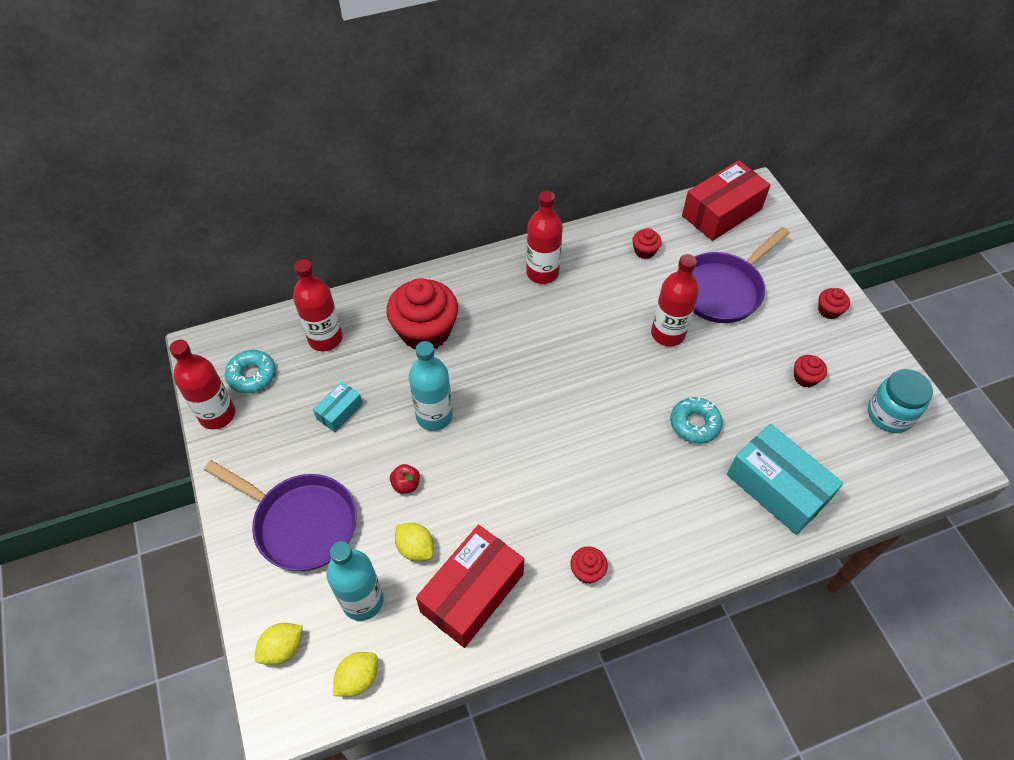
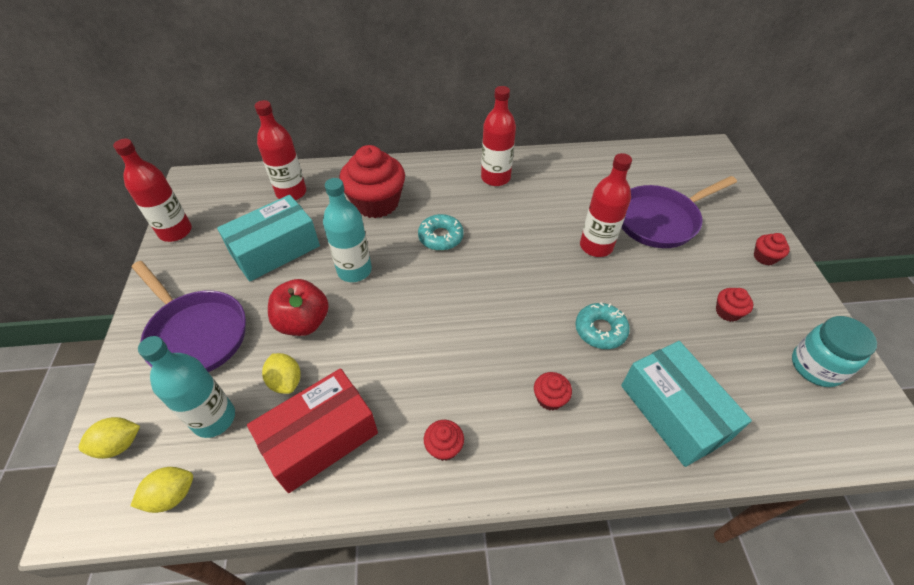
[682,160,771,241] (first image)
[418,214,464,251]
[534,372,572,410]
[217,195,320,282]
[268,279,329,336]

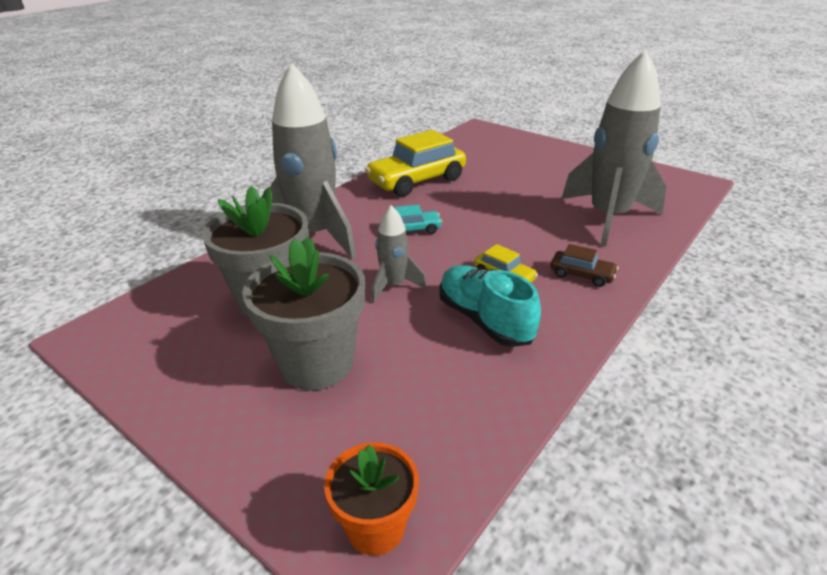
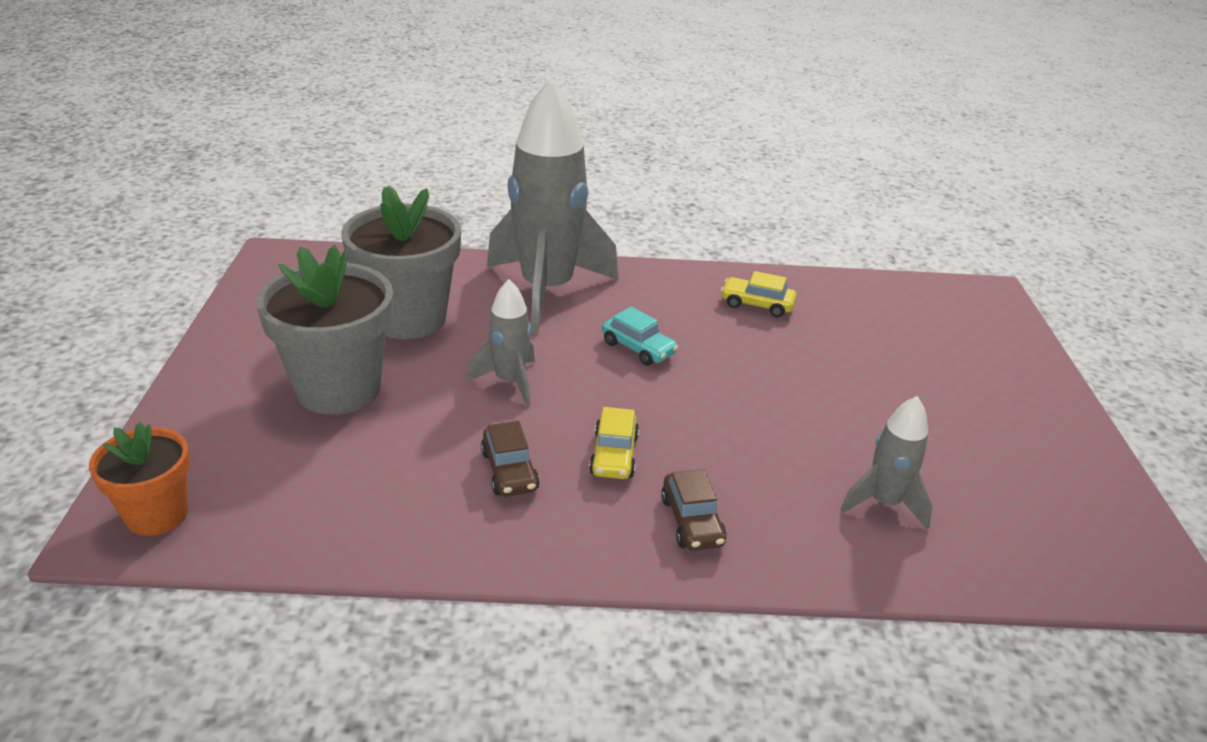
[481,421,540,497]
[721,271,797,317]
[840,396,933,529]

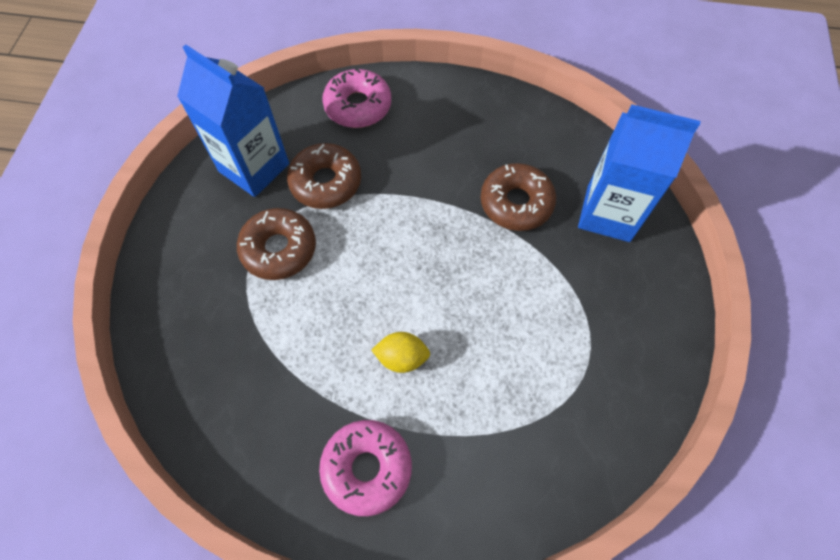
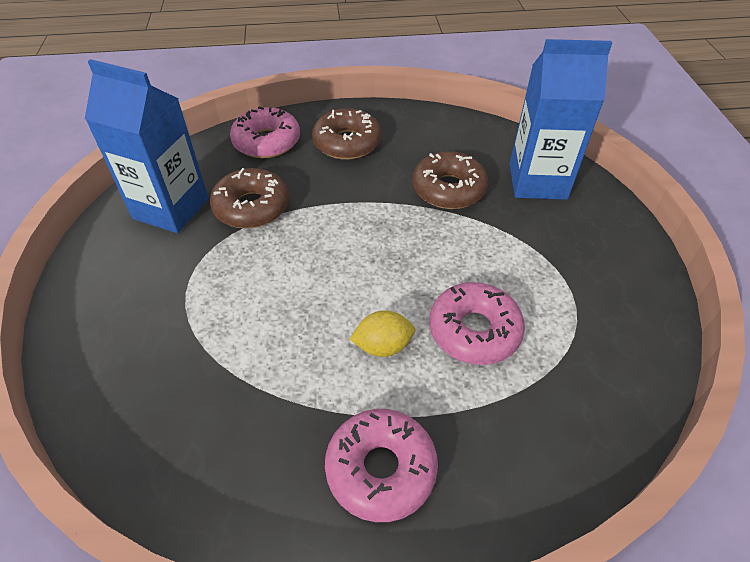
[429,282,525,365]
[312,108,381,160]

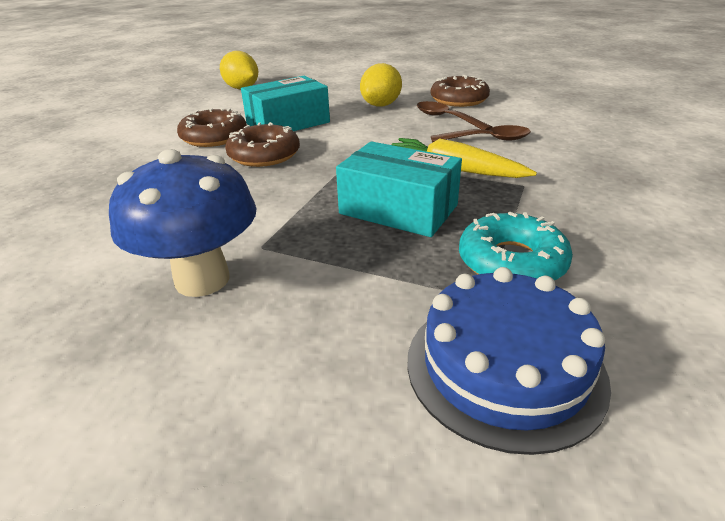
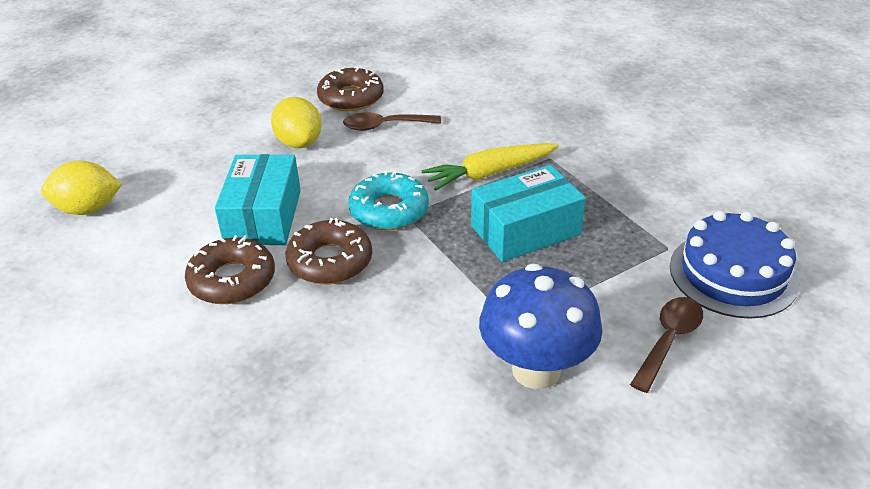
[630,297,703,393]
[349,170,429,230]

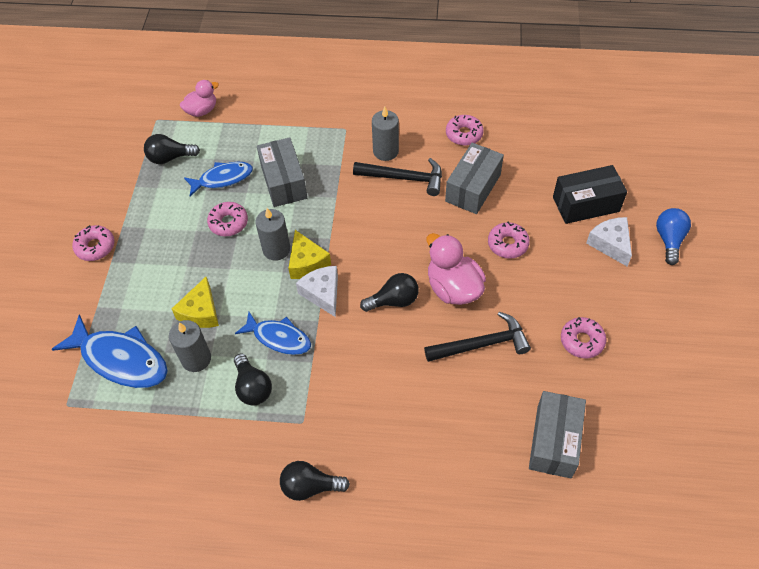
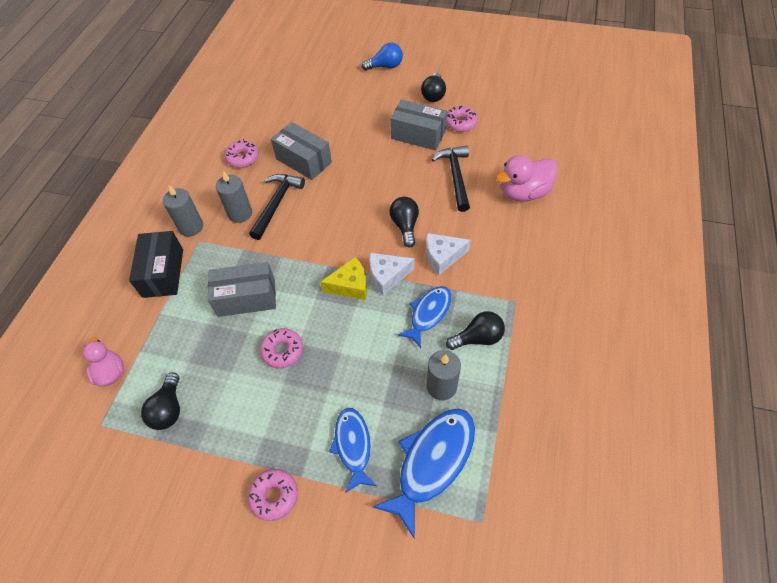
[172,277,219,328] (first image)
[488,221,530,259] (first image)
[329,408,377,493]
[163,185,203,237]
[421,73,446,102]
[496,155,558,202]
[390,99,447,150]
[129,231,183,298]
[426,233,471,275]
[362,43,403,71]

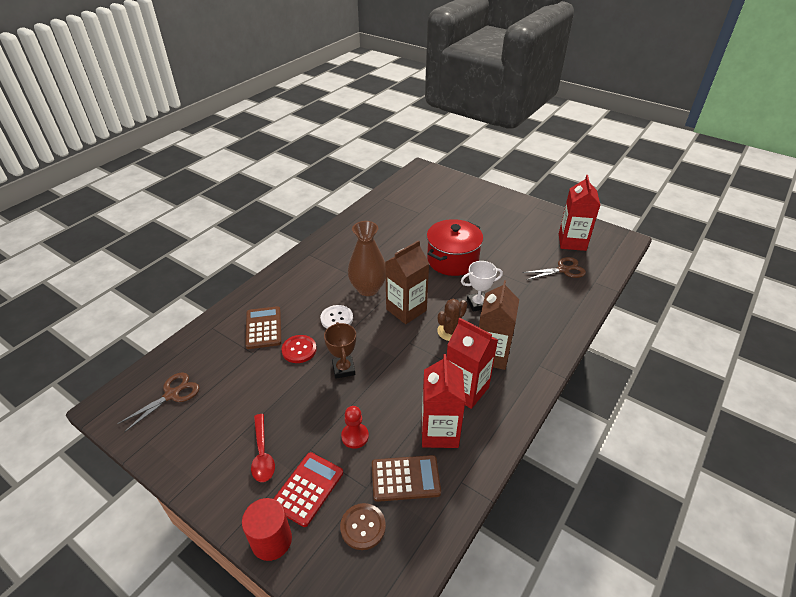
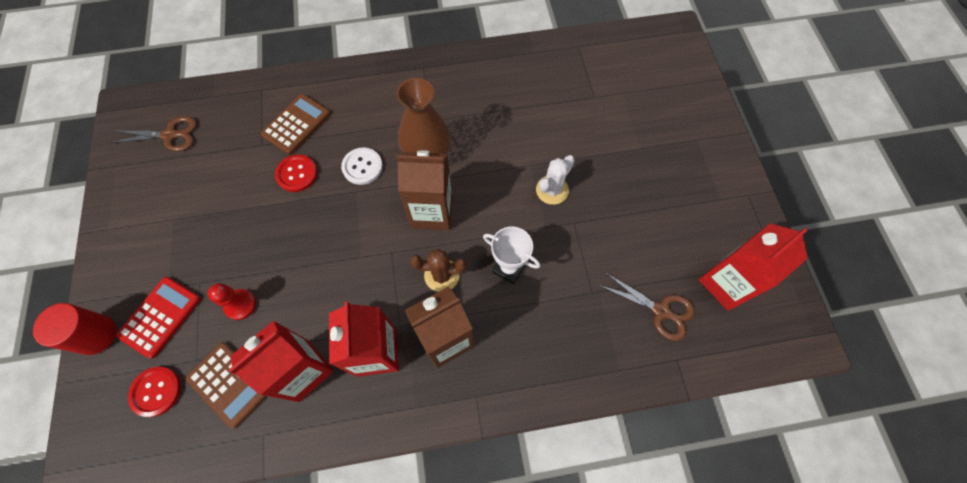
[251,414,275,482] (first image)
[324,322,356,379] (first image)
[536,155,575,205]
[128,367,181,417]
[116,277,201,359]

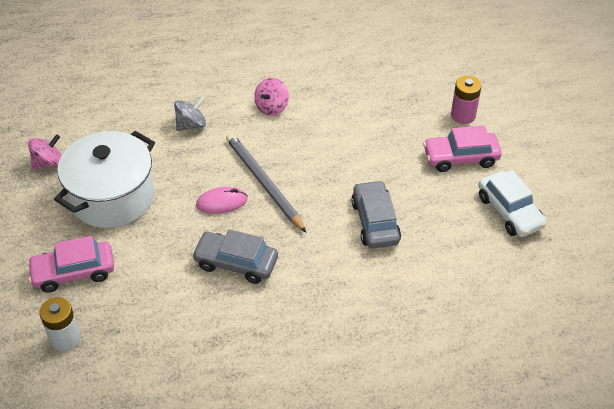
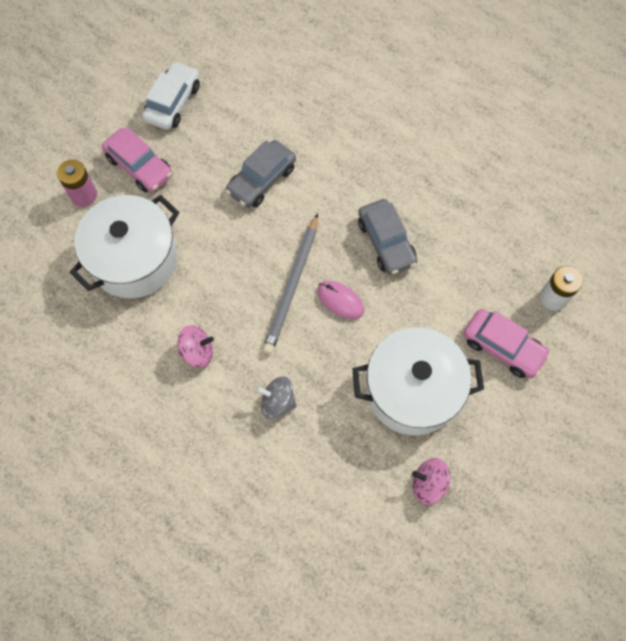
[70,195,179,298]

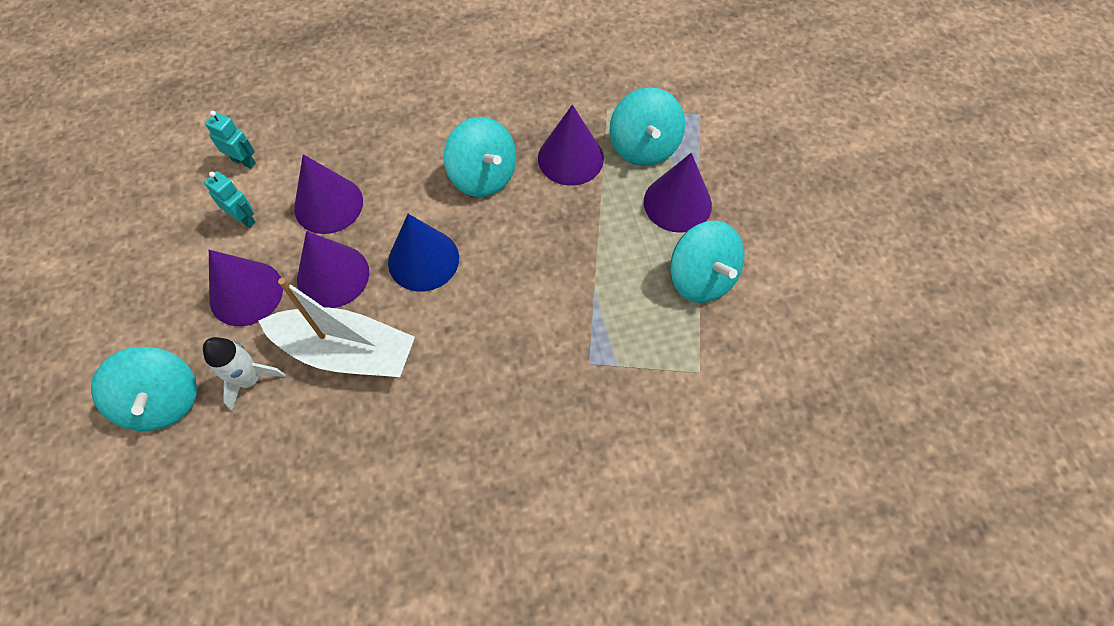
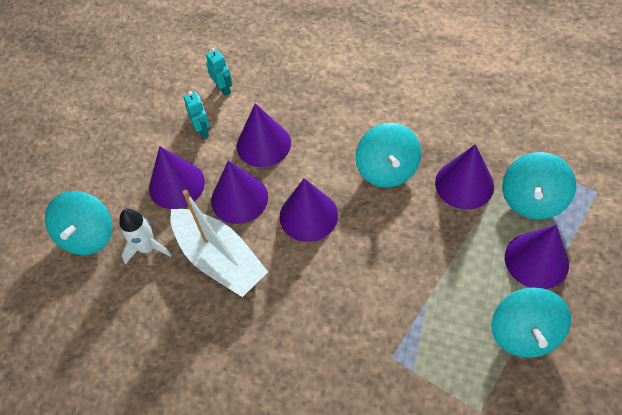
[279,178,338,242]

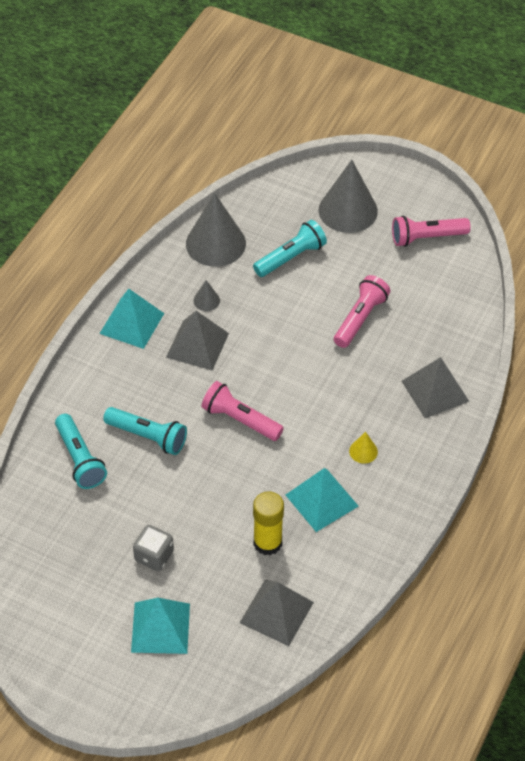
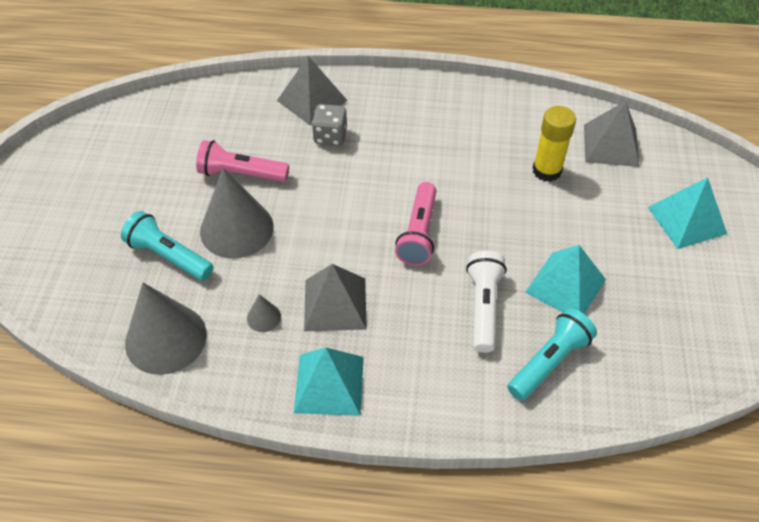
[349,432,378,464] (first image)
[392,216,471,247] (first image)
[312,104,347,146]
[525,245,606,314]
[200,168,274,259]
[466,251,507,353]

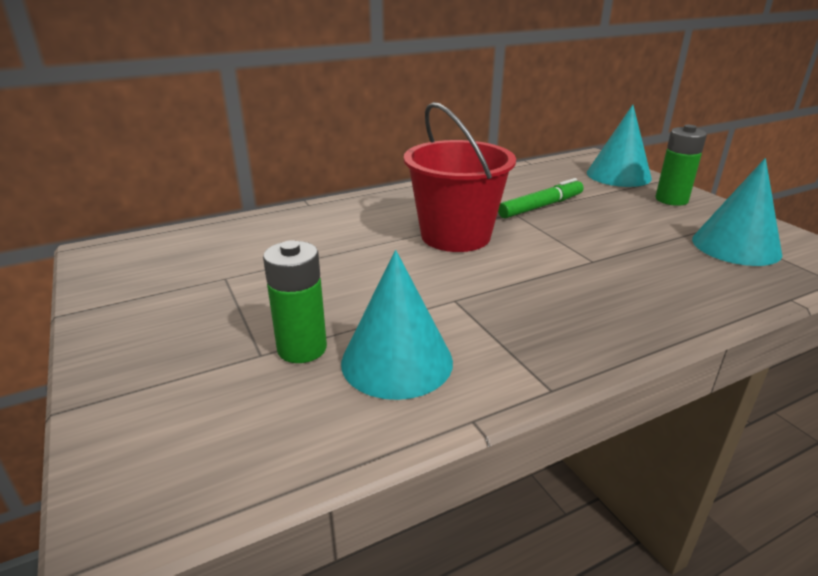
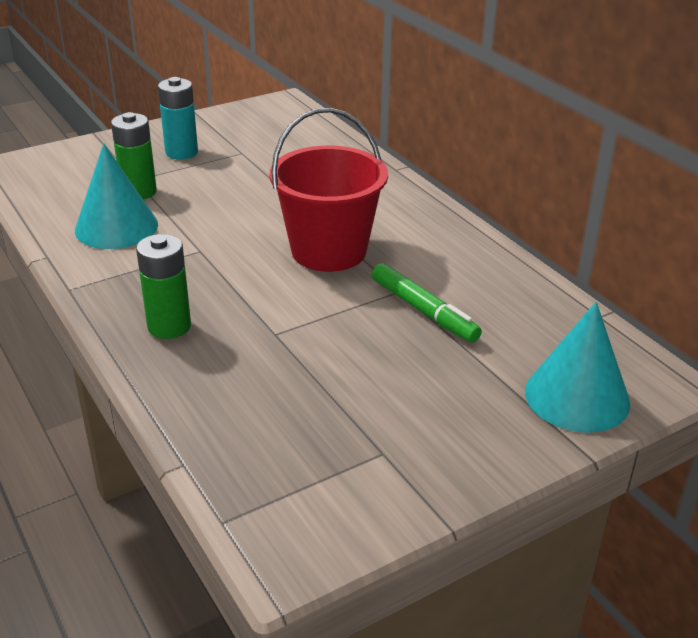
[692,158,782,266] (first image)
[158,77,198,160]
[136,234,191,339]

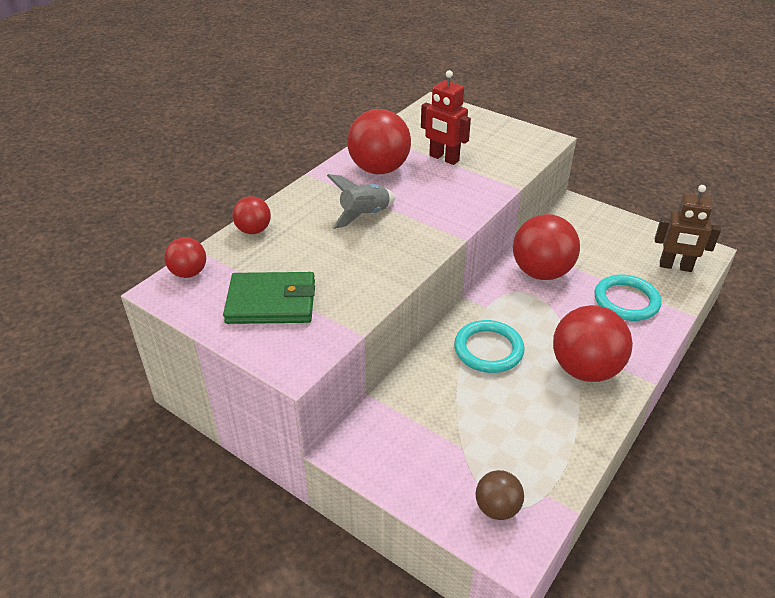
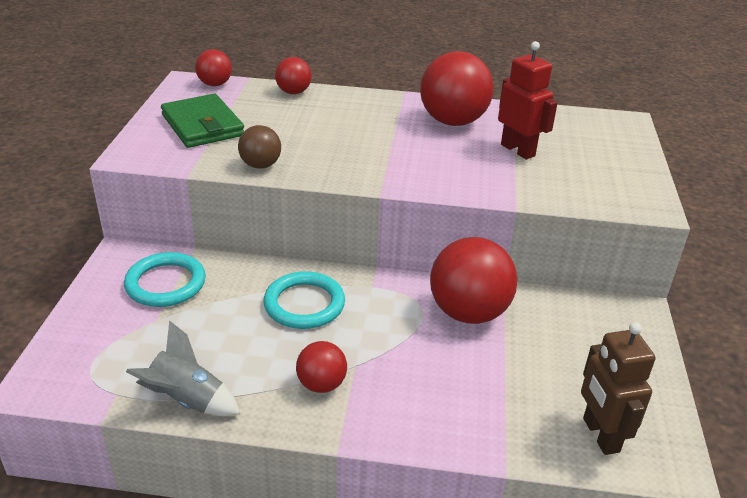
[126,320,240,416]
[238,125,281,169]
[124,252,206,307]
[498,41,558,160]
[296,341,347,393]

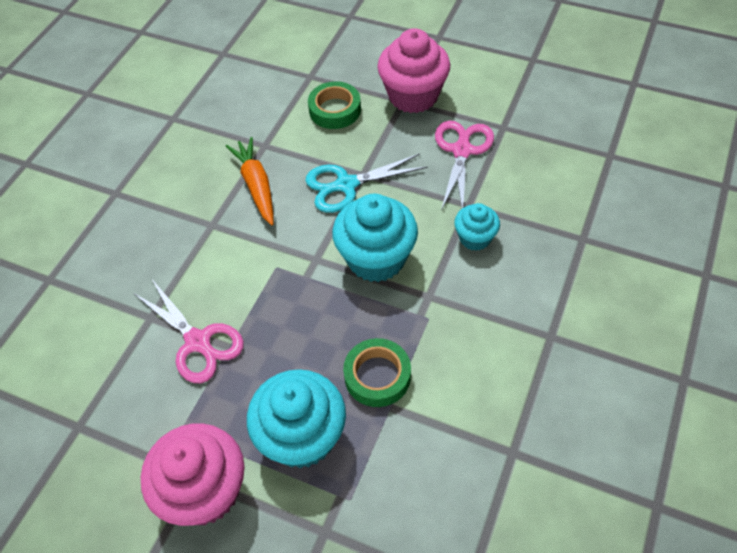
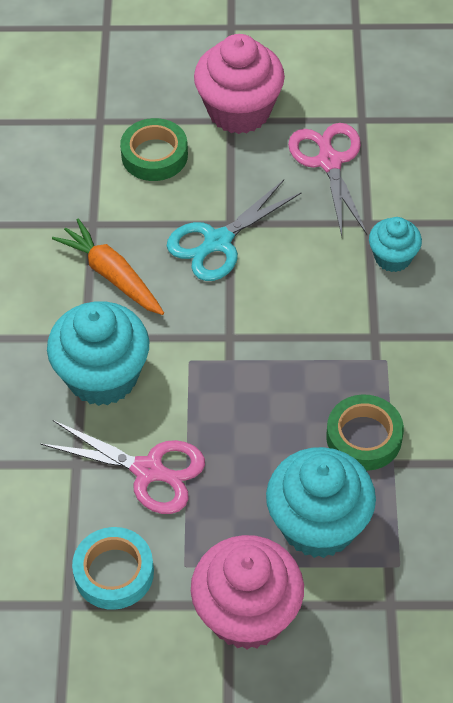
[72,527,154,610]
[47,301,149,406]

